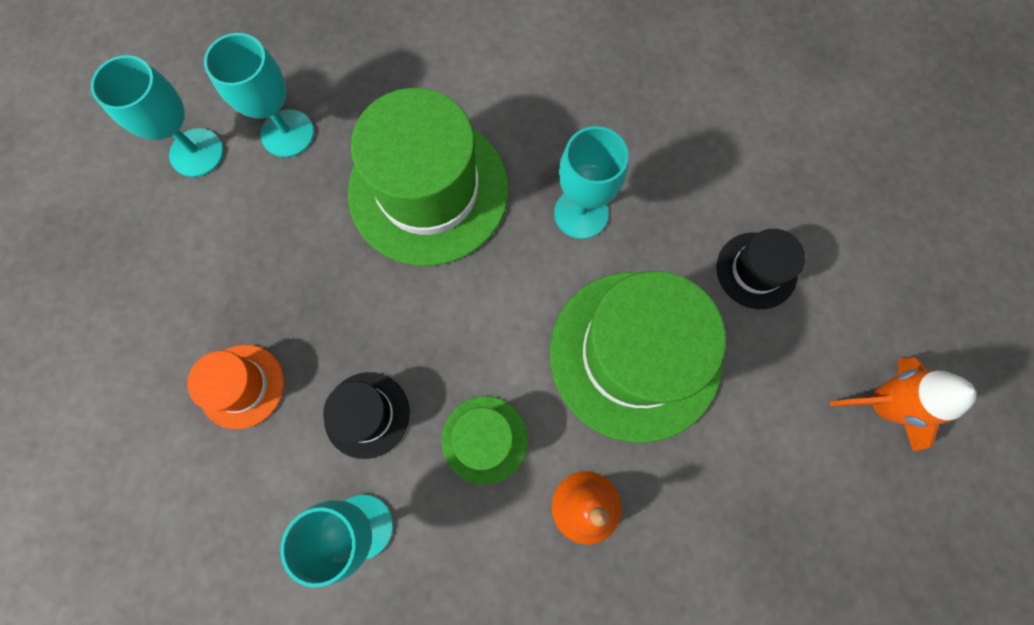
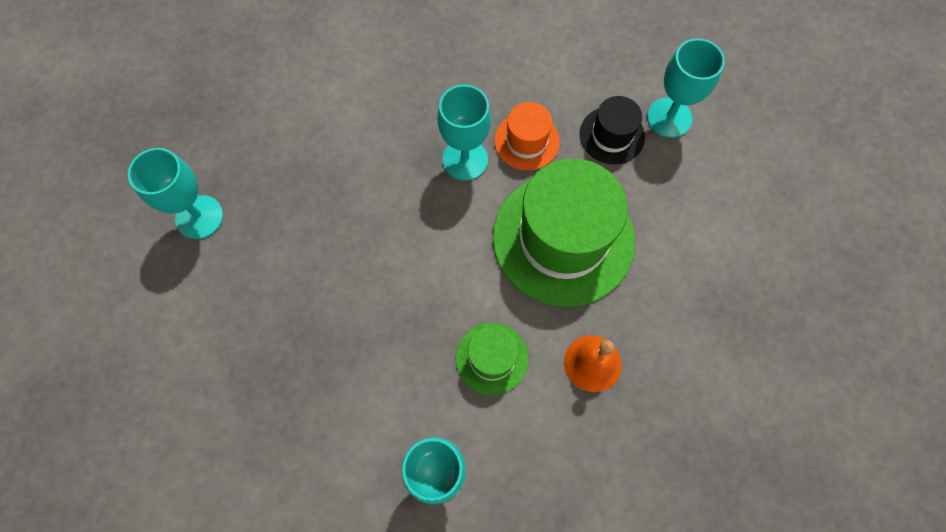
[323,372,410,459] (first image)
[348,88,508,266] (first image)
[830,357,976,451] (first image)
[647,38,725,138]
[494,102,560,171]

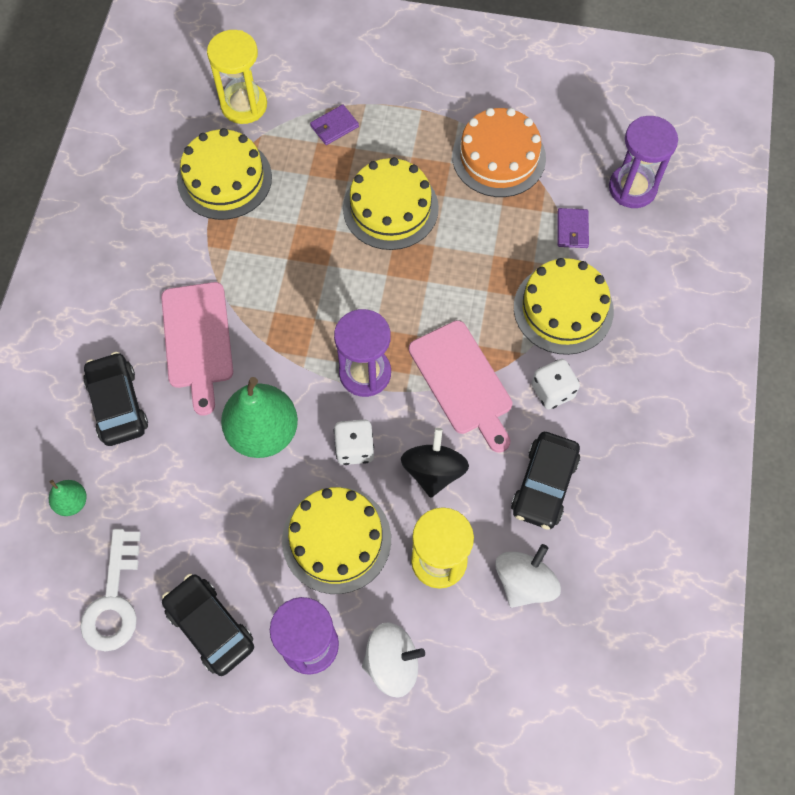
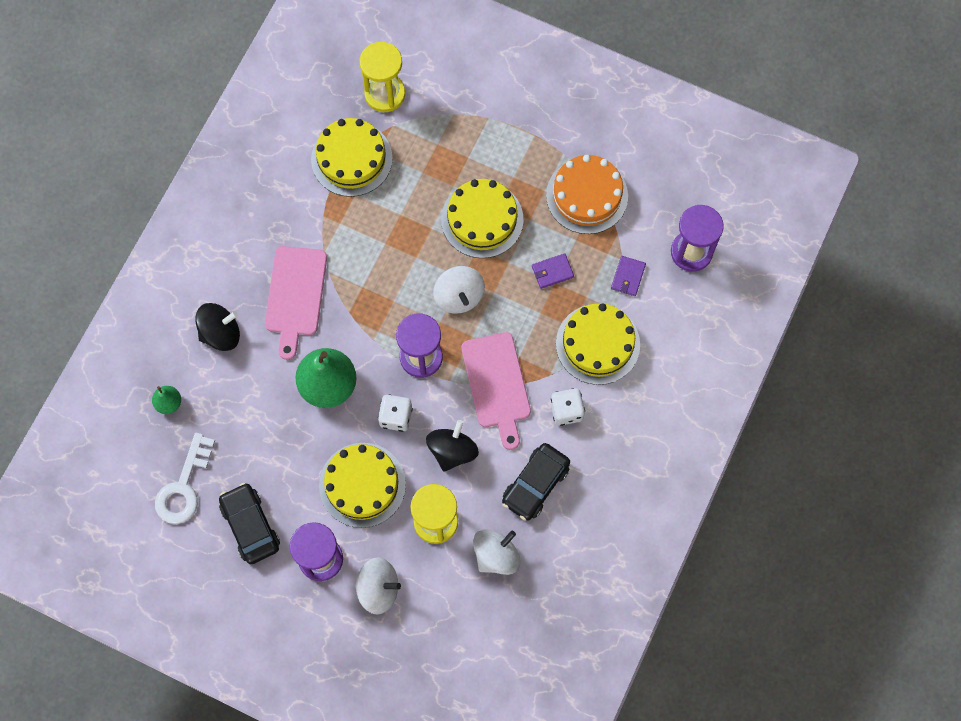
[433,266,485,314]
[532,254,574,289]
[195,303,240,351]

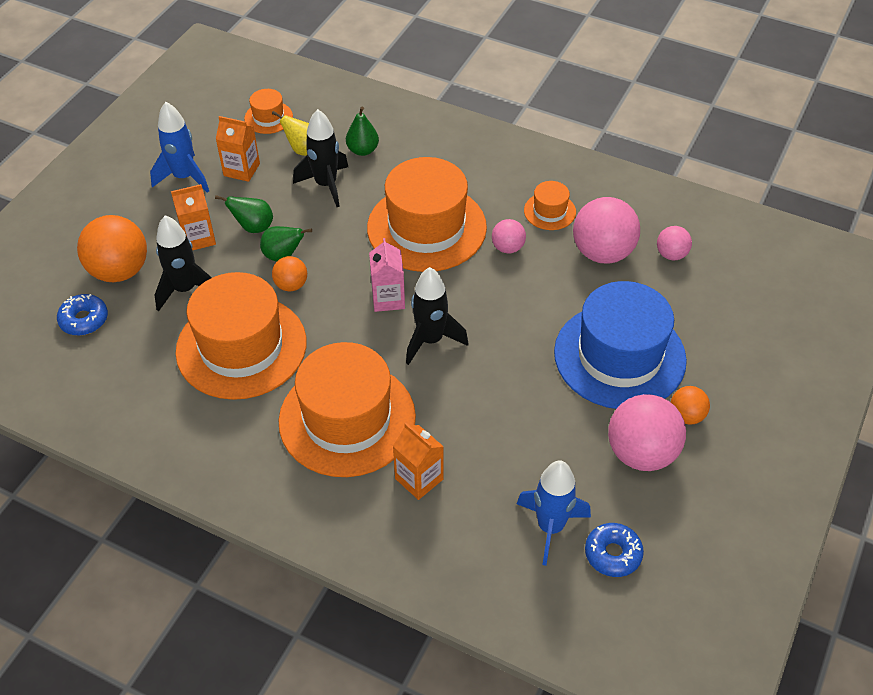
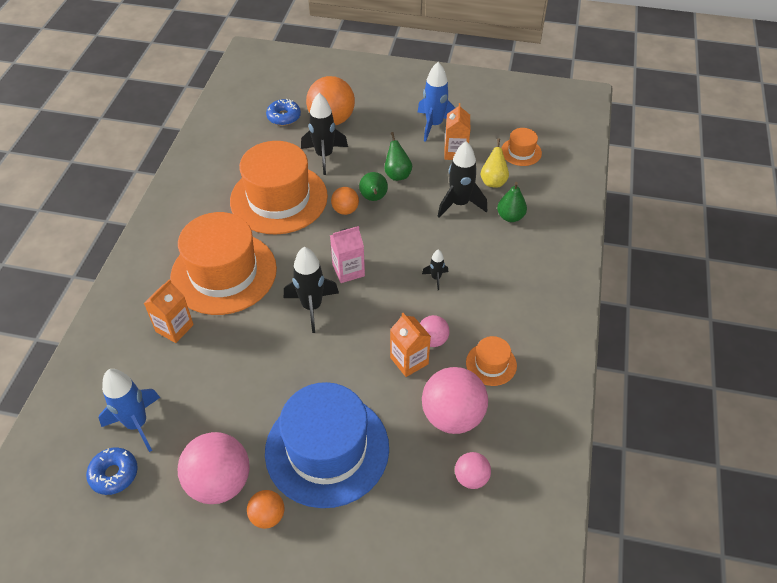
[390,313,431,377]
[422,250,448,290]

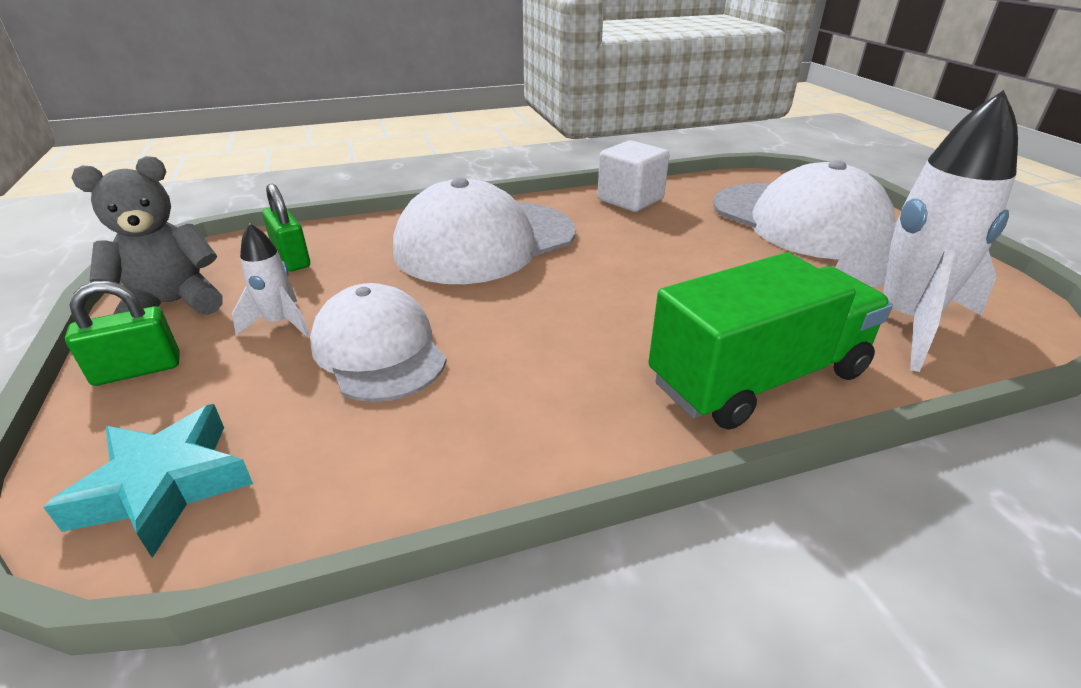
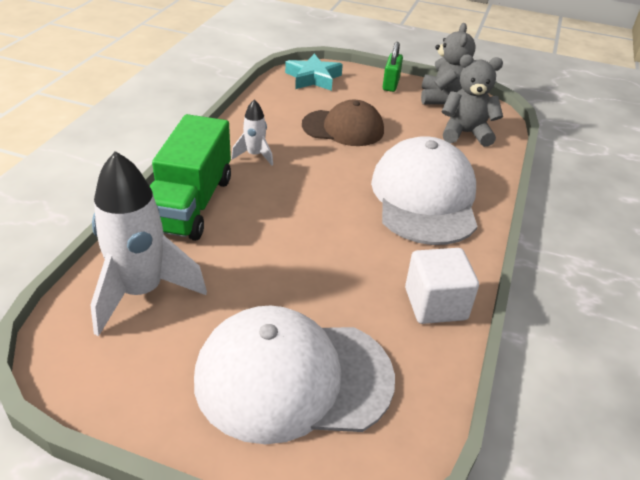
[231,100,273,166]
[441,54,503,147]
[302,100,384,146]

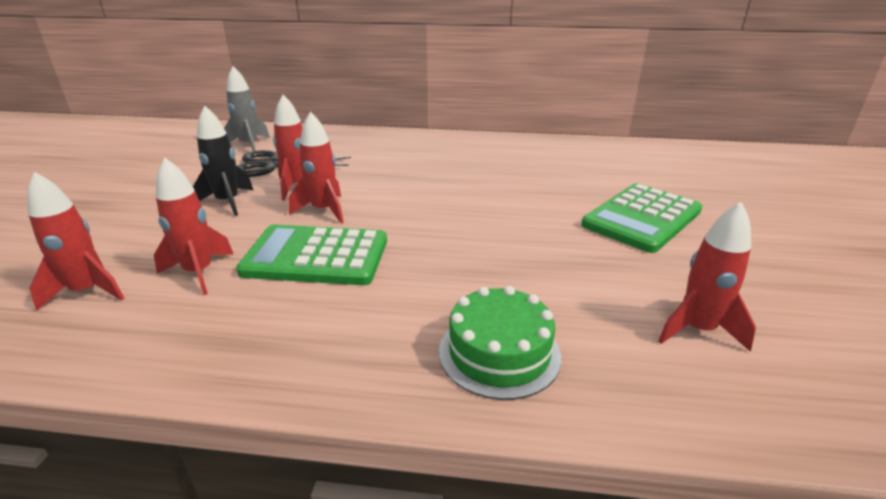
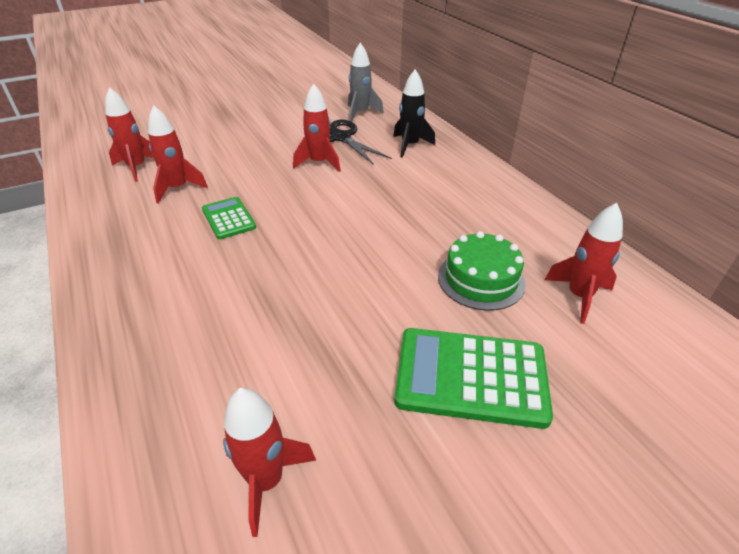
[393,69,435,158]
[545,203,623,324]
[438,231,526,311]
[202,197,256,239]

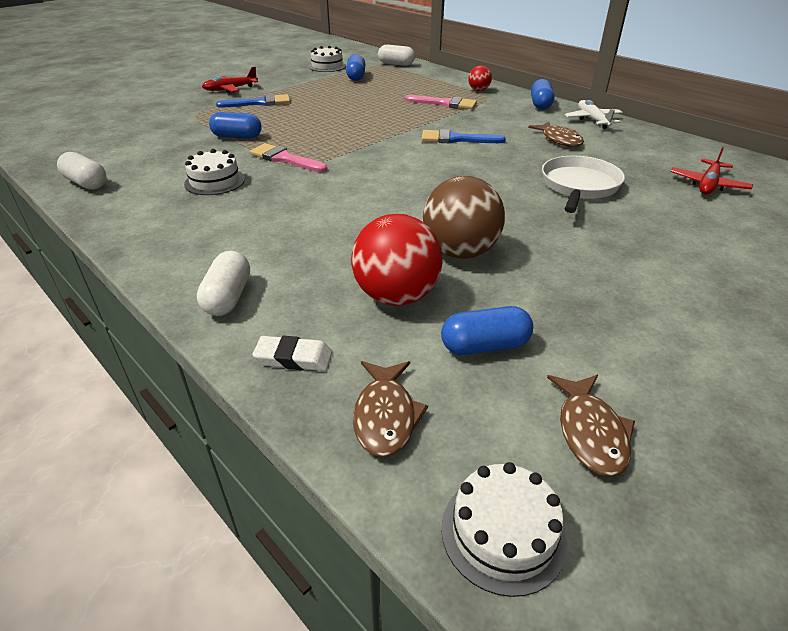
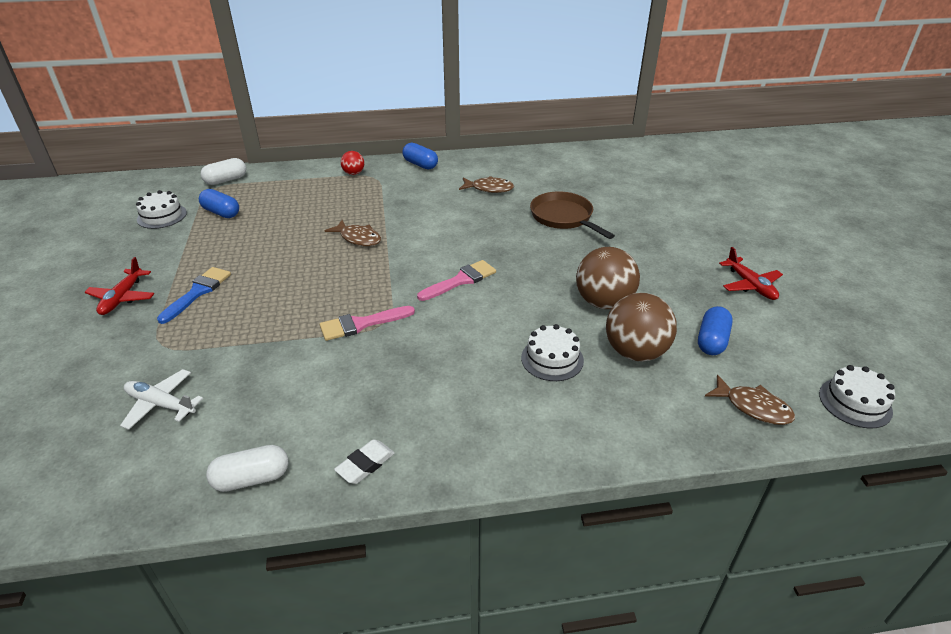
[197,251,250,316] (first image)
[209,112,262,139] (first image)
[421,129,506,143] (first image)
[521,324,584,381]
[334,439,395,484]
[417,260,496,301]
[325,220,381,246]
[120,369,203,430]
[719,247,783,300]
[606,293,677,361]
[530,191,615,239]

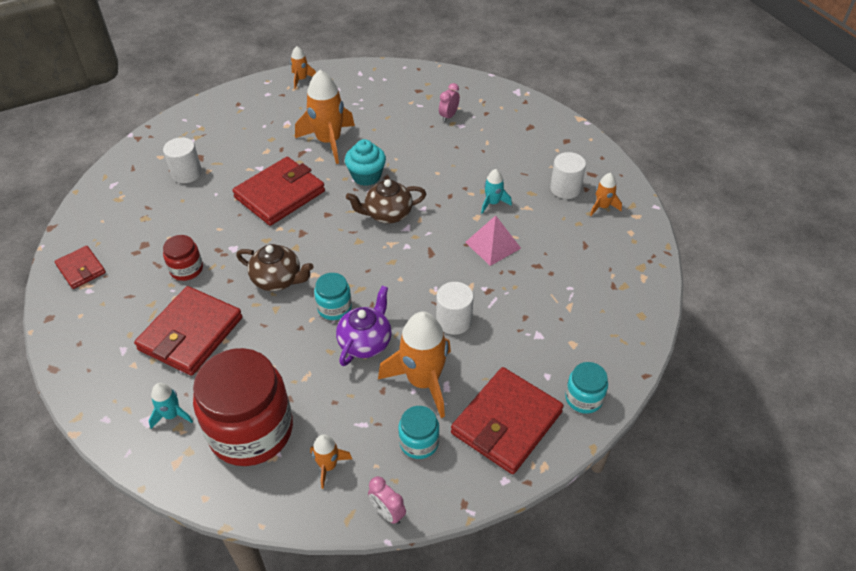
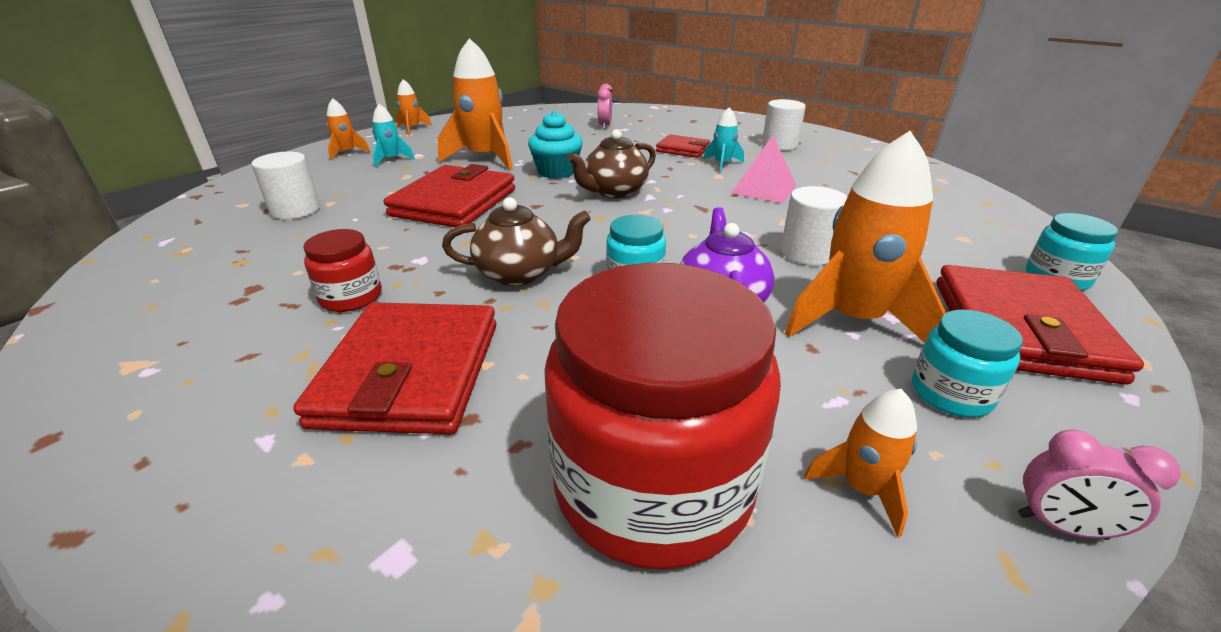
[656,134,710,158]
[372,104,415,167]
[327,98,370,160]

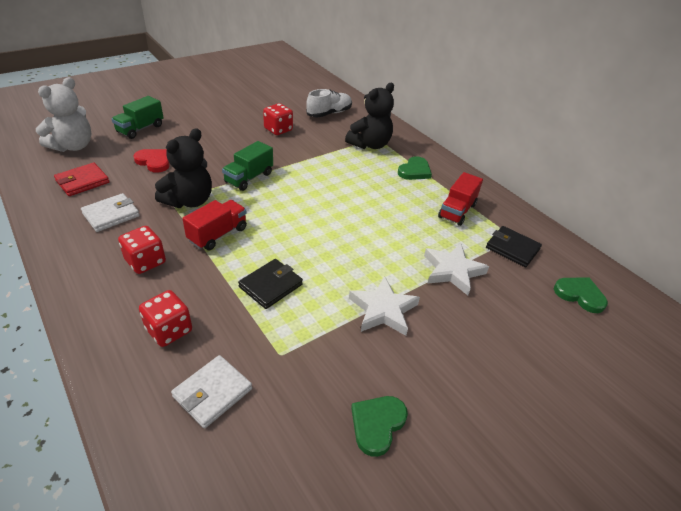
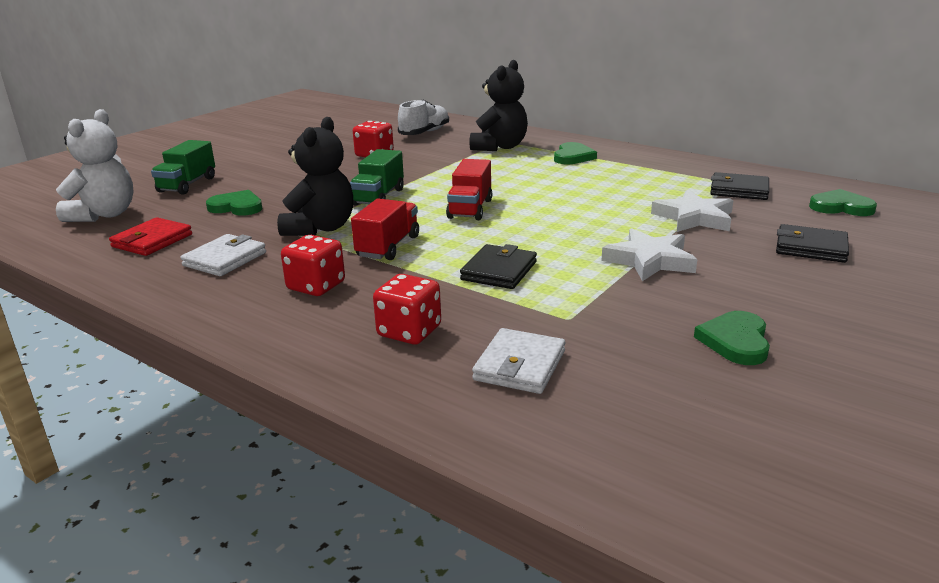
[776,224,849,263]
[446,159,492,220]
[206,190,263,215]

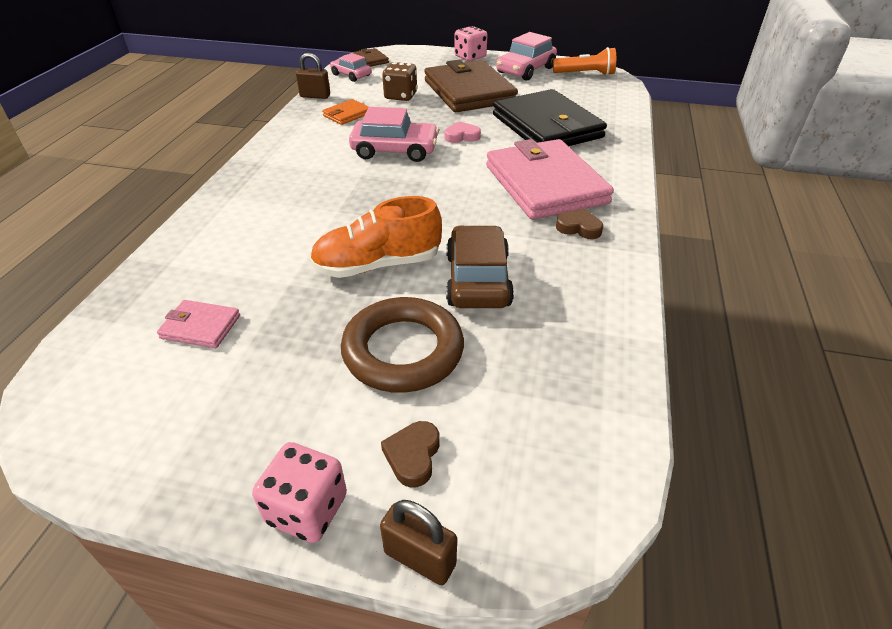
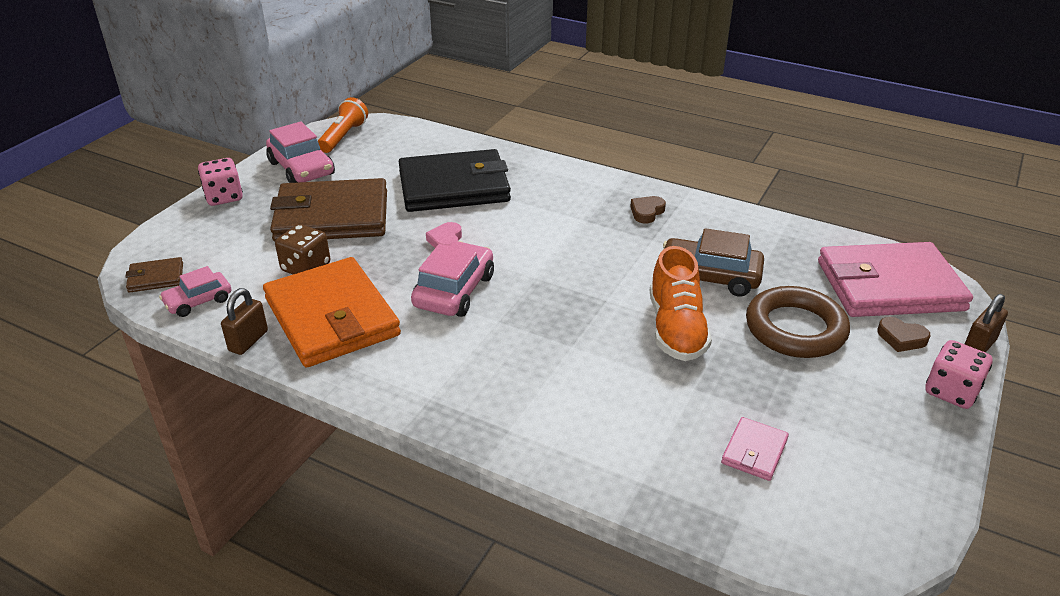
[818,242,973,317]
[263,257,401,368]

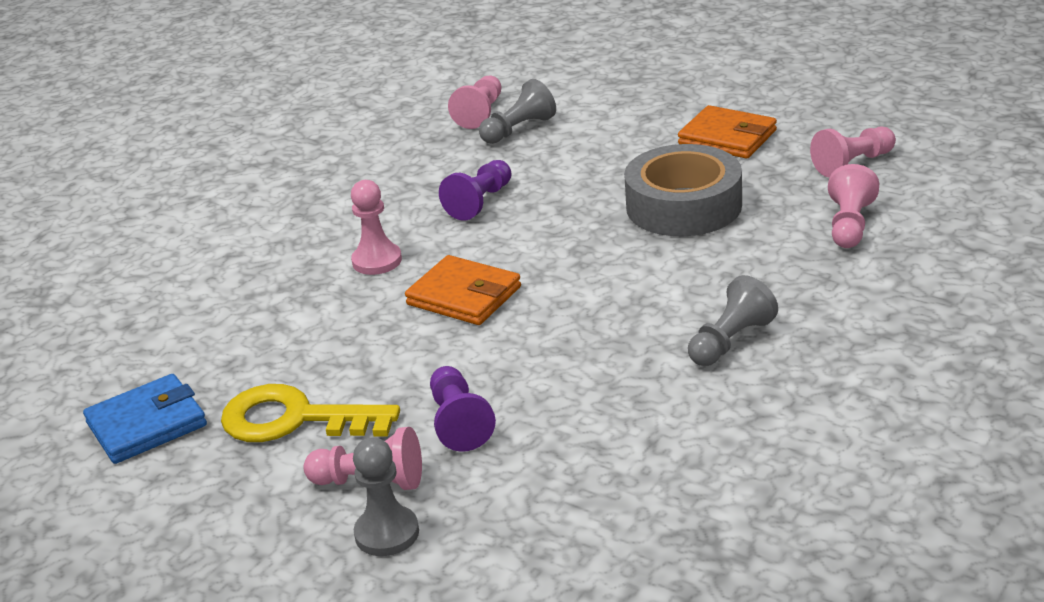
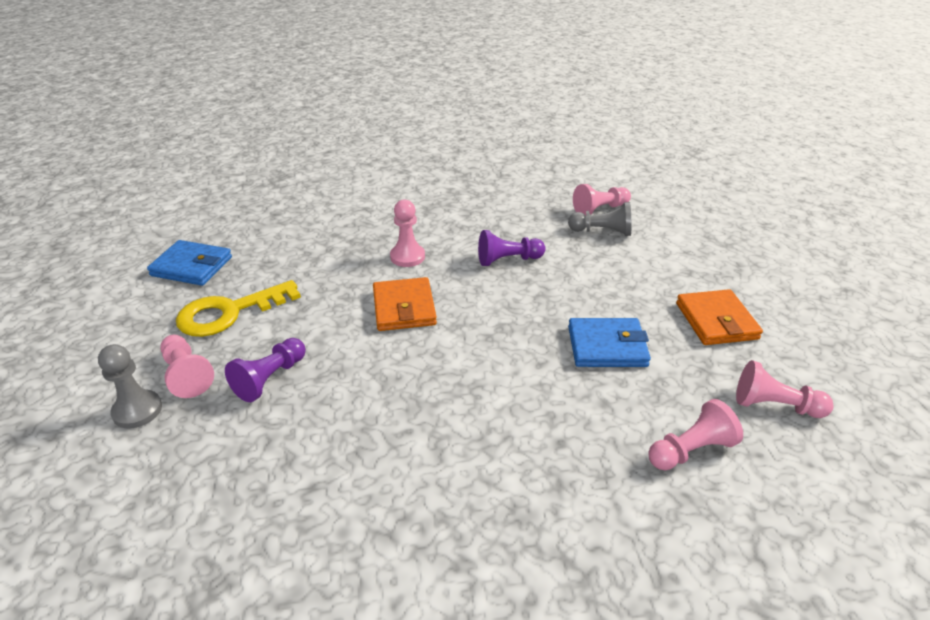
[688,275,778,366] (first image)
[568,318,651,367]
[176,280,301,337]

